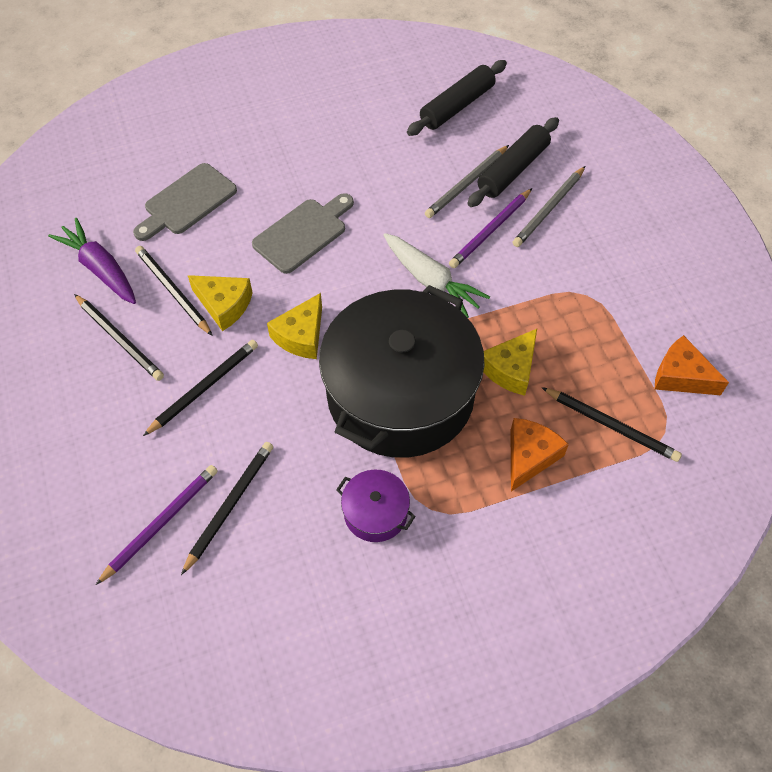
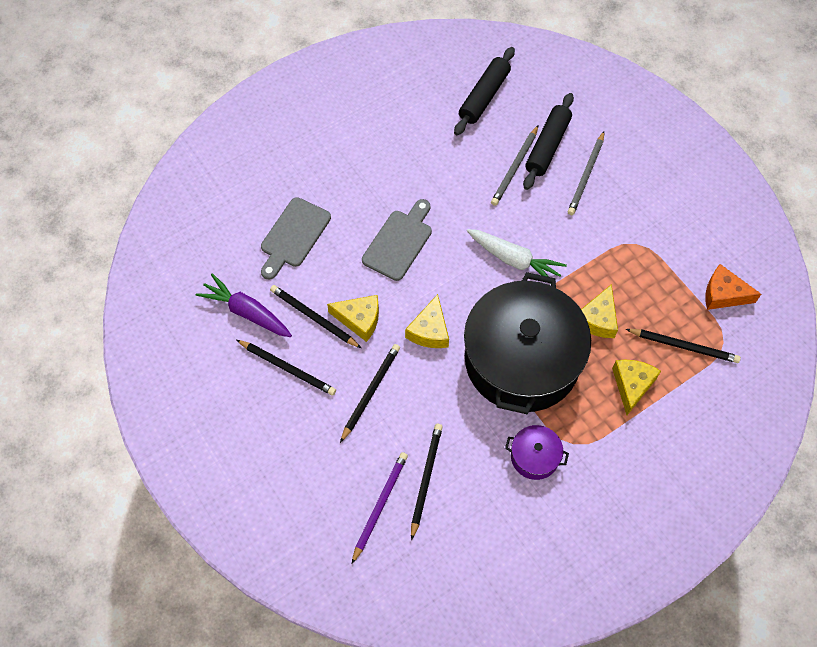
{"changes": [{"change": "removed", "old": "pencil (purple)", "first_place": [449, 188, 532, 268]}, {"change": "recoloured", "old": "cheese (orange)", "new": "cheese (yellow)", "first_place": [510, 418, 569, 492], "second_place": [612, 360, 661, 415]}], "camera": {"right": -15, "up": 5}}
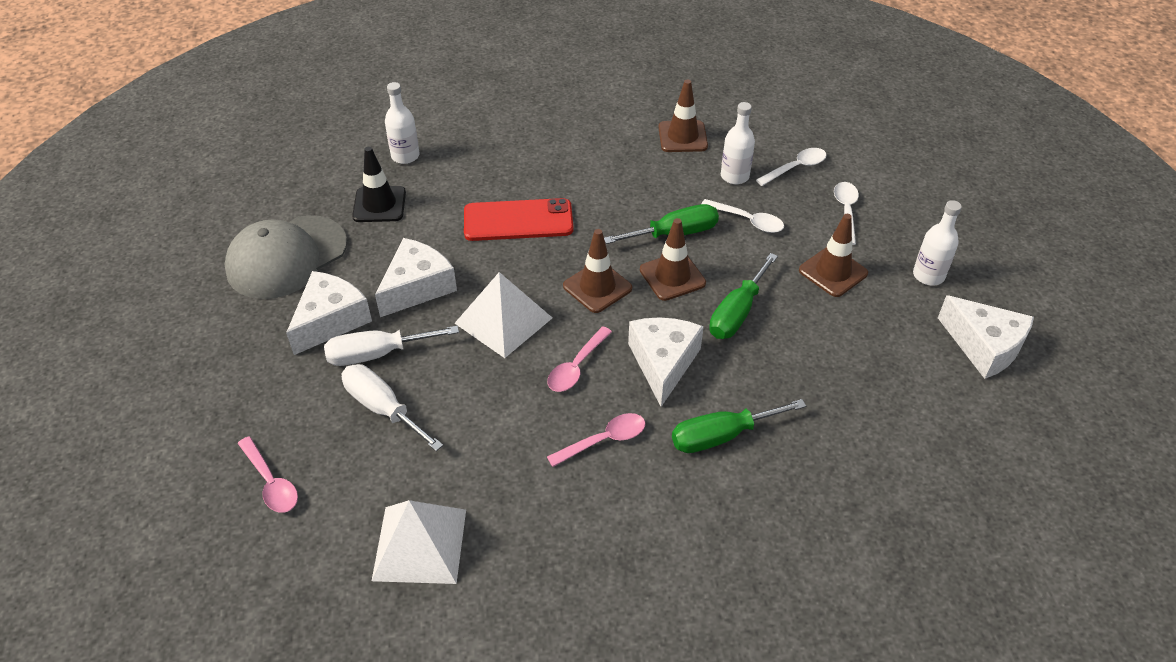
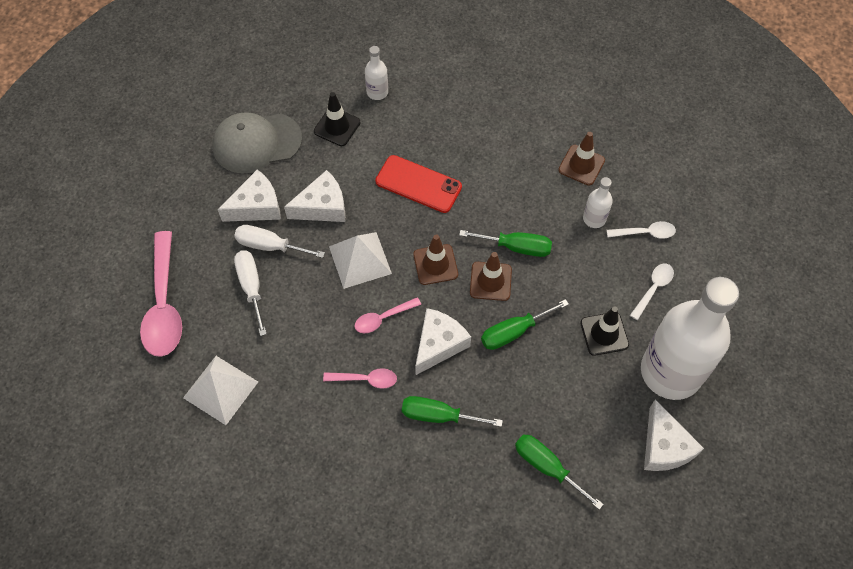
{"changes": [{"change": "removed", "old": "spoon (white)", "first_place": [701, 199, 784, 233]}, {"change": "added", "new": "screwdriver (green)", "second_place": [515, 435, 604, 510]}, {"change": "recoloured", "old": "traffic cone (brown)", "new": "traffic cone (black)", "first_place": [799, 214, 868, 297], "second_place": [580, 307, 629, 356]}, {"change": "resized", "old": "spoon (pink)", "first_place": [238, 436, 298, 513], "second_place": [140, 231, 182, 357], "factor": 2.0}, {"change": "resized", "old": "bottle (white)", "first_place": [913, 200, 962, 286], "second_place": [641, 277, 739, 400], "factor": 2.47}], "camera": {"right": 30, "up": 15}}
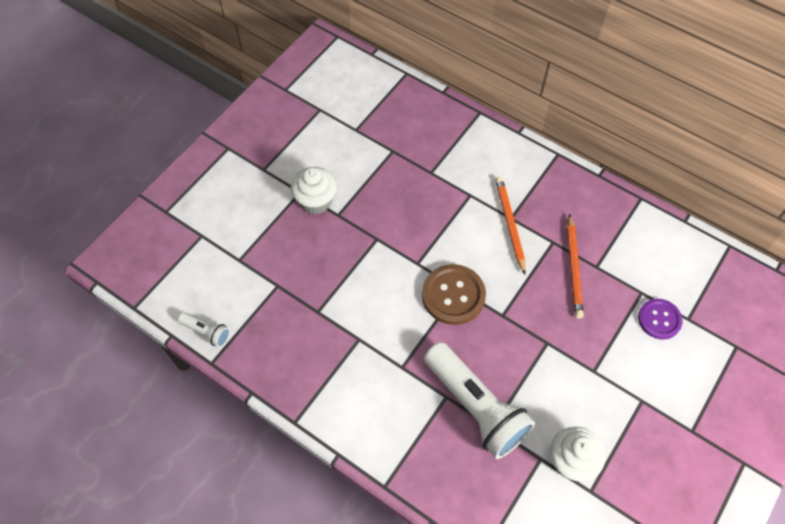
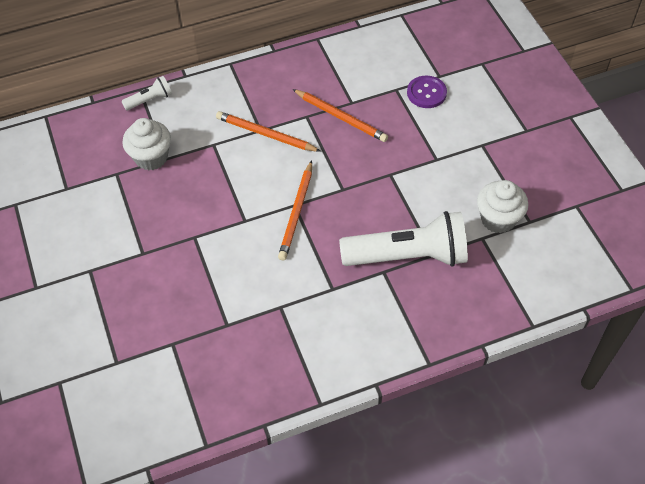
{"changes": [{"change": "moved", "old": "flashlight (white)", "first_place": [178, 312, 230, 348], "second_place": [121, 76, 172, 110]}, {"change": "moved", "old": "cupcake (white)", "first_place": [291, 167, 337, 214], "second_place": [122, 118, 171, 170]}, {"change": "replaced", "old": "button (brown)", "new": "pencil (orange)", "first_place": [422, 264, 486, 325], "second_place": [278, 160, 312, 260]}], "camera": {"right": -55, "up": -5}}
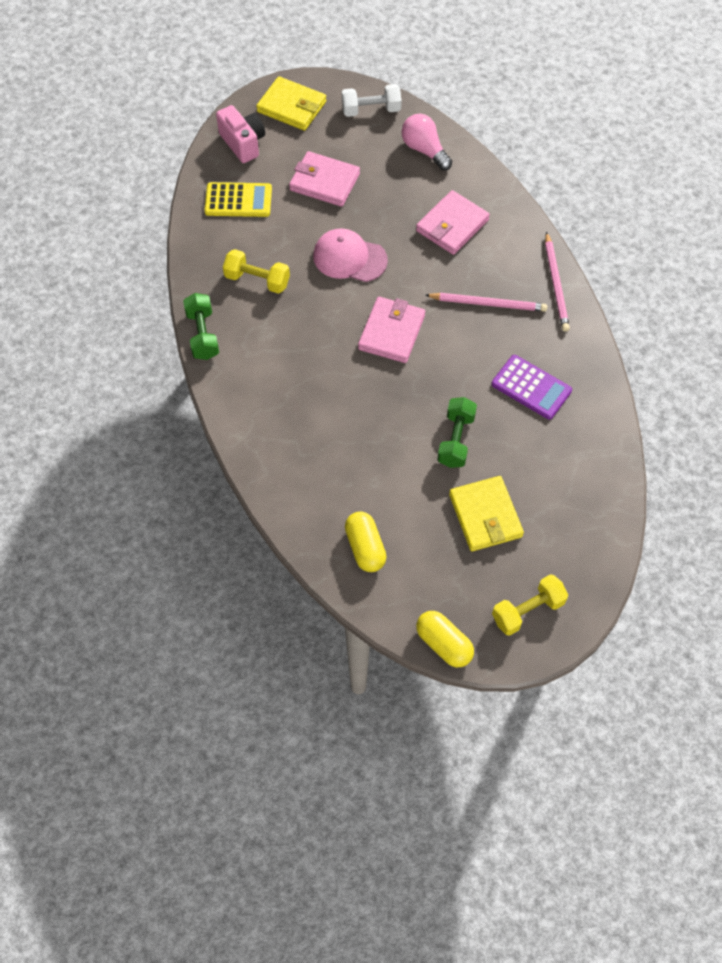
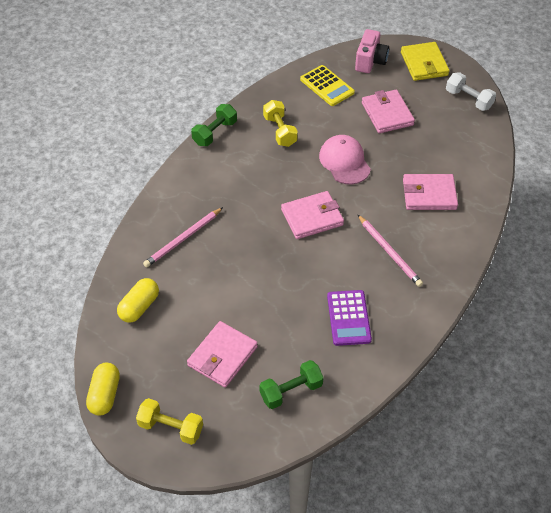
{"changes": [{"change": "removed", "old": "light bulb (pink)", "first_place": [402, 114, 452, 171]}, {"change": "moved", "old": "dumbbell (green)", "first_place": [437, 397, 477, 468], "second_place": [259, 360, 324, 409]}, {"change": "moved", "old": "pencil (pink)", "first_place": [545, 232, 570, 332], "second_place": [143, 207, 223, 267]}, {"change": "recoloured", "old": "wallet (yellow)", "new": "wallet (pink)", "first_place": [449, 476, 524, 551], "second_place": [187, 321, 258, 388]}], "camera": {"right": 50, "up": -10}}
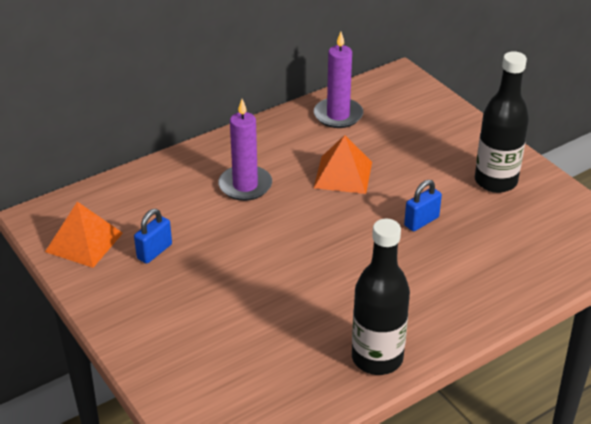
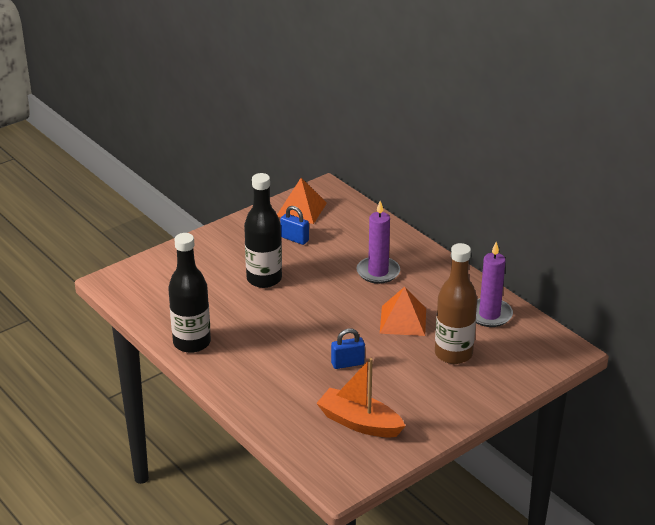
{"changes": [{"change": "added", "new": "boat (orange)", "second_place": [316, 358, 405, 438]}, {"change": "added", "new": "bottle (brown)", "second_place": [435, 243, 477, 364]}, {"change": "moved", "old": "bottle (black)", "first_place": [475, 51, 529, 193], "second_place": [244, 173, 282, 288]}, {"change": "turned", "old": "padlock (blue)", "first_place": [404, 180, 442, 231], "second_place": [331, 329, 365, 369], "degrees": -60}], "camera": {"right": 85, "up": -5}}
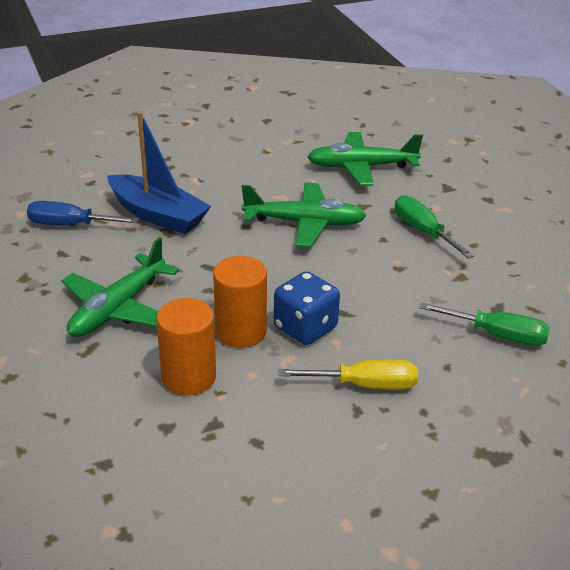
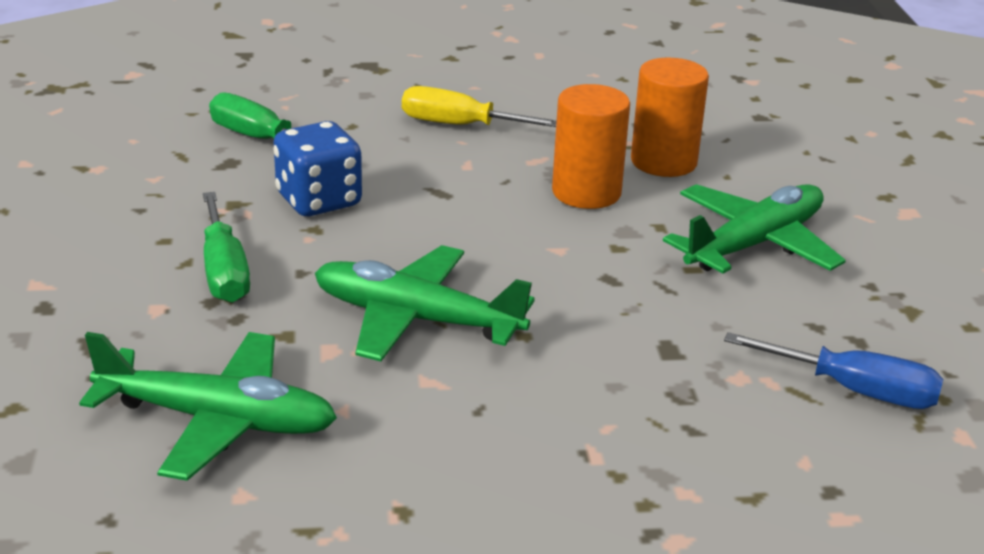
{"changes": [{"change": "removed", "old": "boat (blue)", "first_place": [107, 111, 211, 234]}, {"change": "moved", "old": "dice (blue)", "first_place": [274, 271, 340, 345], "second_place": [273, 121, 362, 216]}], "camera": {"right": -165, "up": -5}}
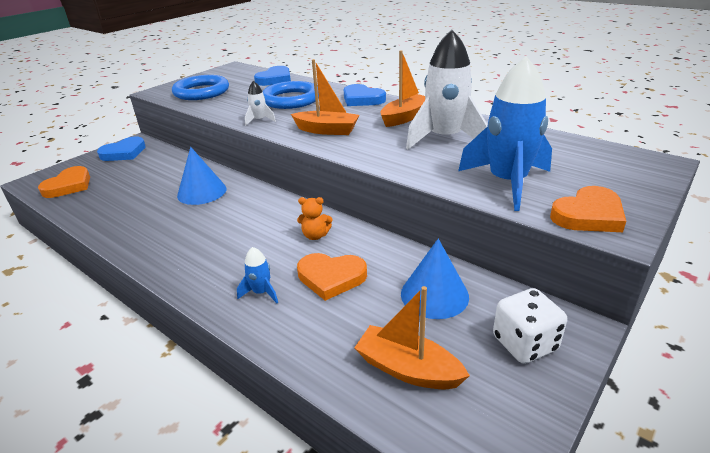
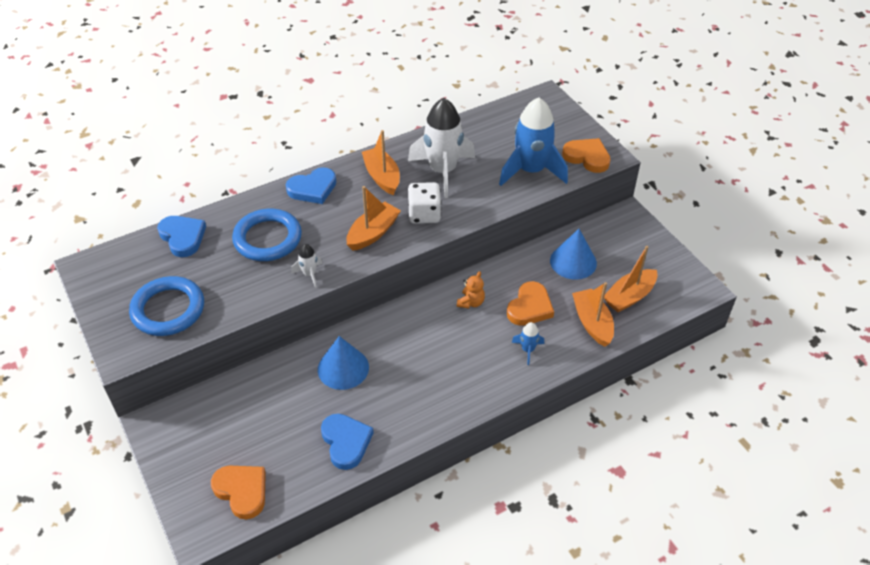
{"changes": [{"change": "added", "new": "boat (orange)", "second_place": [572, 282, 614, 347]}, {"change": "moved", "old": "heart (blue)", "first_place": [97, 136, 146, 161], "second_place": [321, 414, 374, 470]}, {"change": "moved", "old": "dice (white)", "first_place": [493, 288, 567, 364], "second_place": [408, 182, 441, 224]}, {"change": "turned", "old": "heart (orange)", "first_place": [550, 186, 626, 232], "second_place": [562, 138, 611, 173], "degrees": -45}], "camera": {"right": -70, "up": 15}}
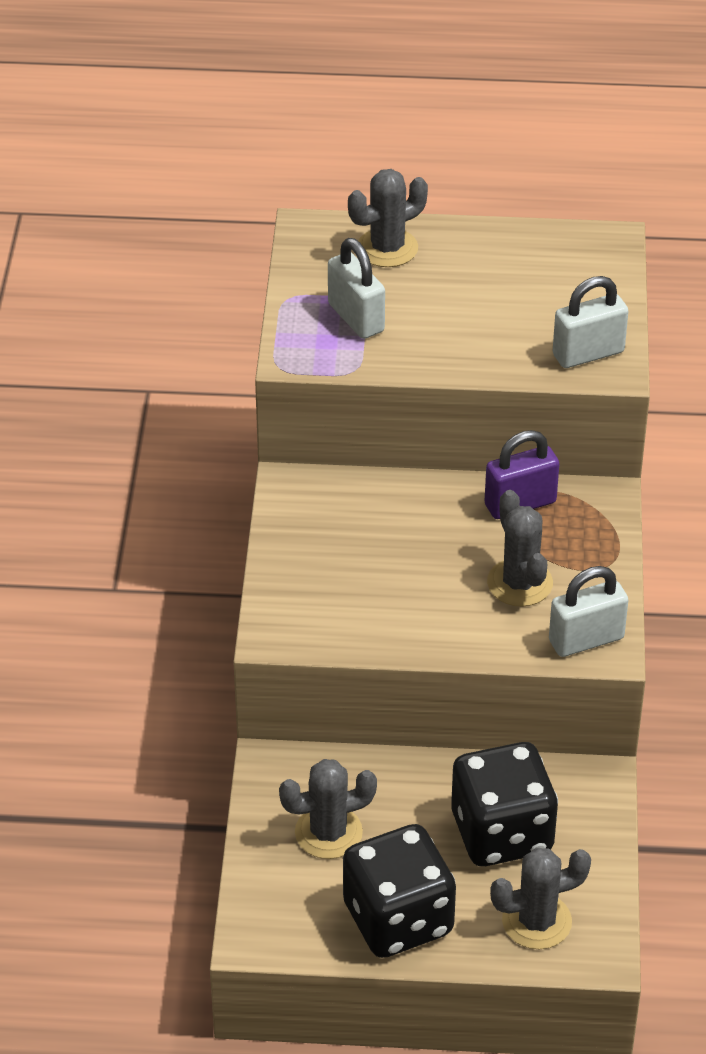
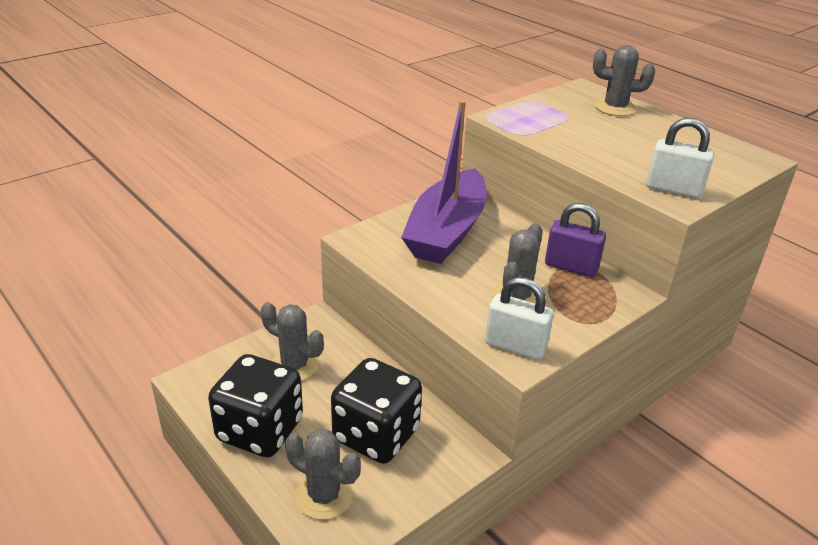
{"changes": [{"change": "removed", "old": "padlock (white)", "first_place": [328, 238, 385, 339]}, {"change": "added", "new": "boat (purple)", "second_place": [401, 100, 487, 264]}], "camera": {"right": 45, "up": -10}}
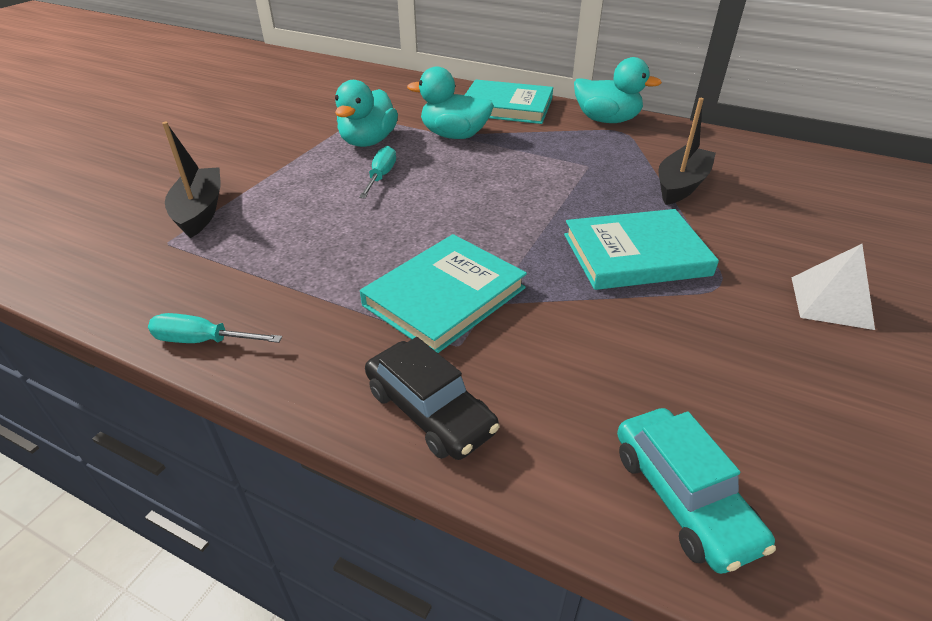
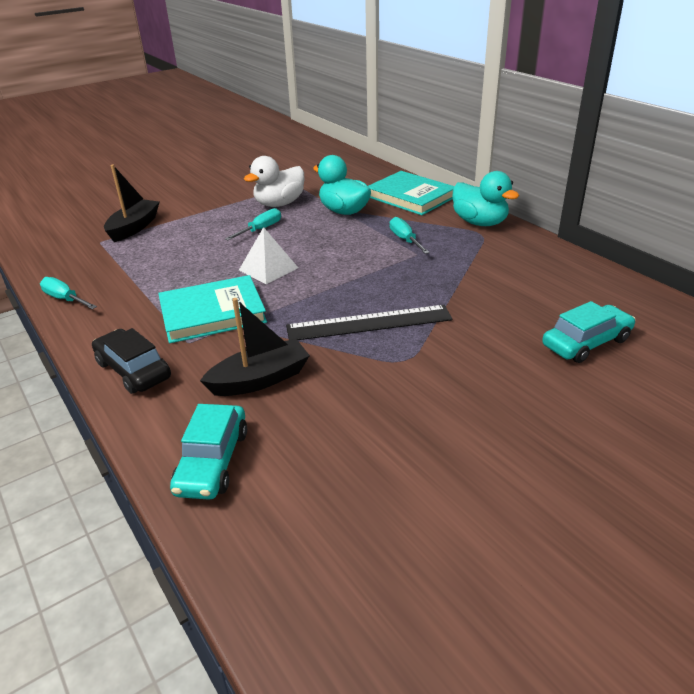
{"changes": [{"change": "added", "new": "screwdriver (turquoise)", "second_place": [390, 217, 430, 254]}, {"change": "added", "new": "car (turquoise)", "second_place": [542, 301, 636, 363]}, {"change": "moved", "old": "boat (black)", "first_place": [658, 98, 716, 205], "second_place": [200, 298, 310, 396]}, {"change": "moved", "old": "pyramid (white)", "first_place": [791, 244, 875, 330], "second_place": [239, 227, 298, 284]}, {"change": "replaced", "old": "book (turquoise)", "new": "ruler (black)", "first_place": [564, 209, 719, 290], "second_place": [286, 305, 453, 340]}, {"change": "recoloured", "old": "duck (turquoise)", "new": "duck (white)", "first_place": [335, 80, 398, 147], "second_place": [244, 156, 304, 207]}, {"change": "turned", "old": "car (black)", "first_place": [365, 337, 500, 460], "second_place": [92, 328, 171, 394], "degrees": 150}], "camera": {"right": 30, "up": -5}}
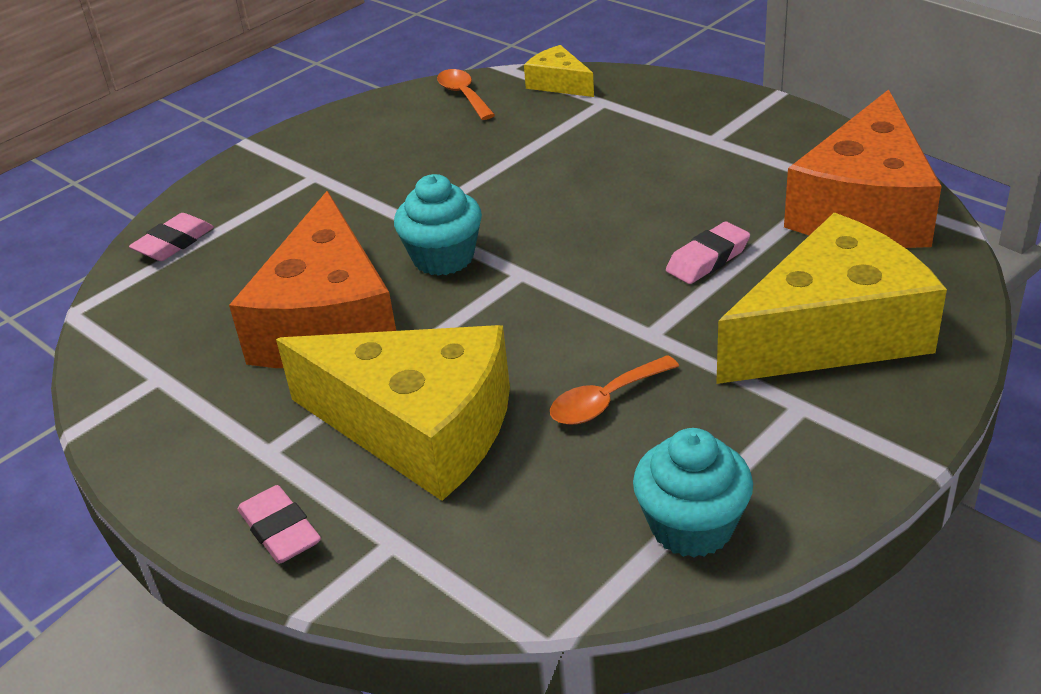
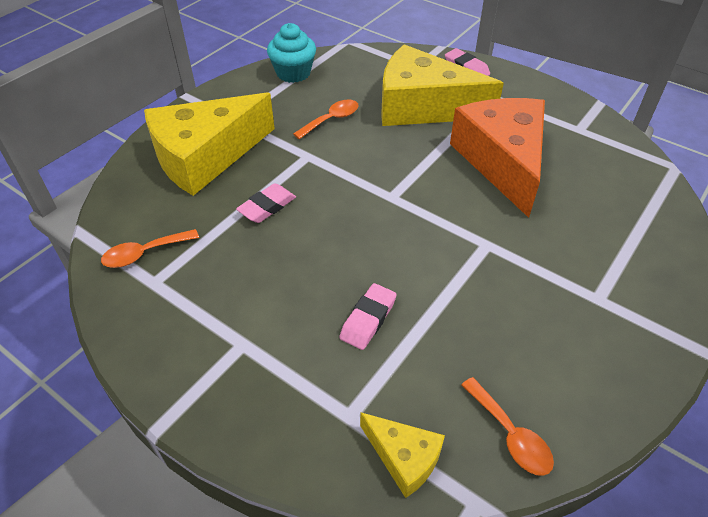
{"changes": [{"change": "removed", "old": "cupcake (turquoise)", "first_place": [394, 174, 482, 276]}, {"change": "moved", "old": "eraser (pink)", "first_place": [129, 213, 214, 261], "second_place": [339, 283, 397, 350]}, {"change": "replaced", "old": "cheese (orange)", "new": "spoon (orange)", "first_place": [784, 89, 942, 248], "second_place": [101, 229, 199, 268]}], "camera": {"right": 170, "up": 10}}
